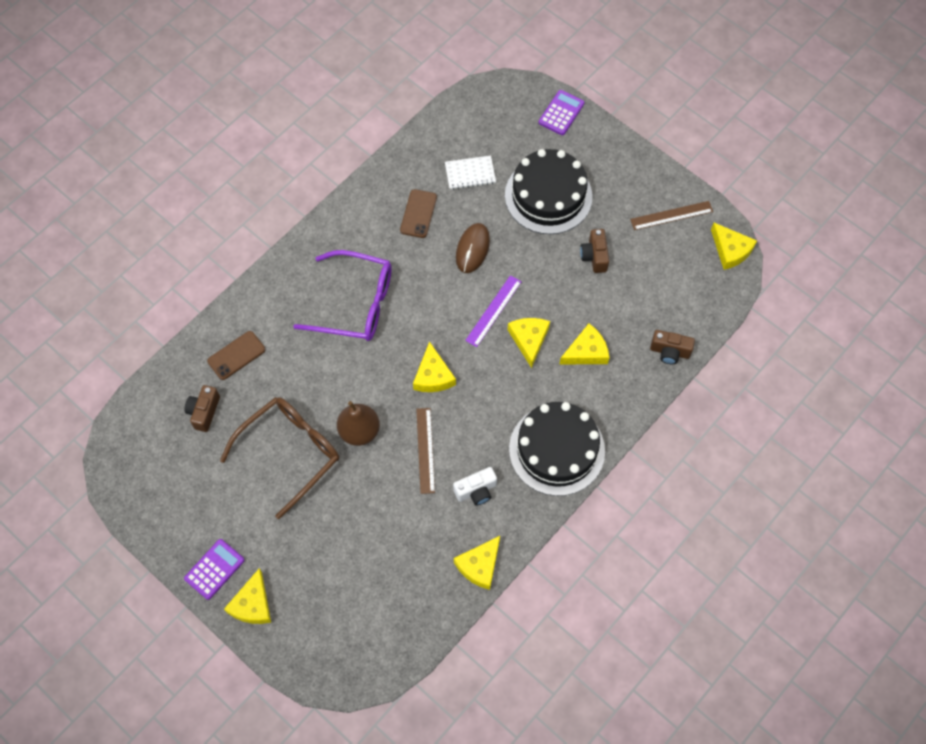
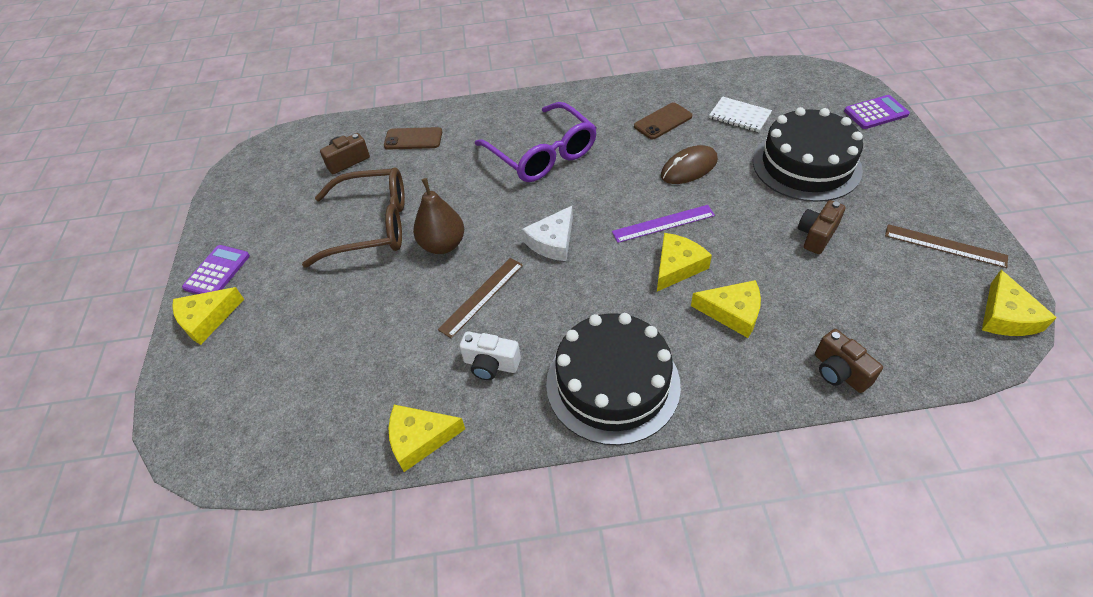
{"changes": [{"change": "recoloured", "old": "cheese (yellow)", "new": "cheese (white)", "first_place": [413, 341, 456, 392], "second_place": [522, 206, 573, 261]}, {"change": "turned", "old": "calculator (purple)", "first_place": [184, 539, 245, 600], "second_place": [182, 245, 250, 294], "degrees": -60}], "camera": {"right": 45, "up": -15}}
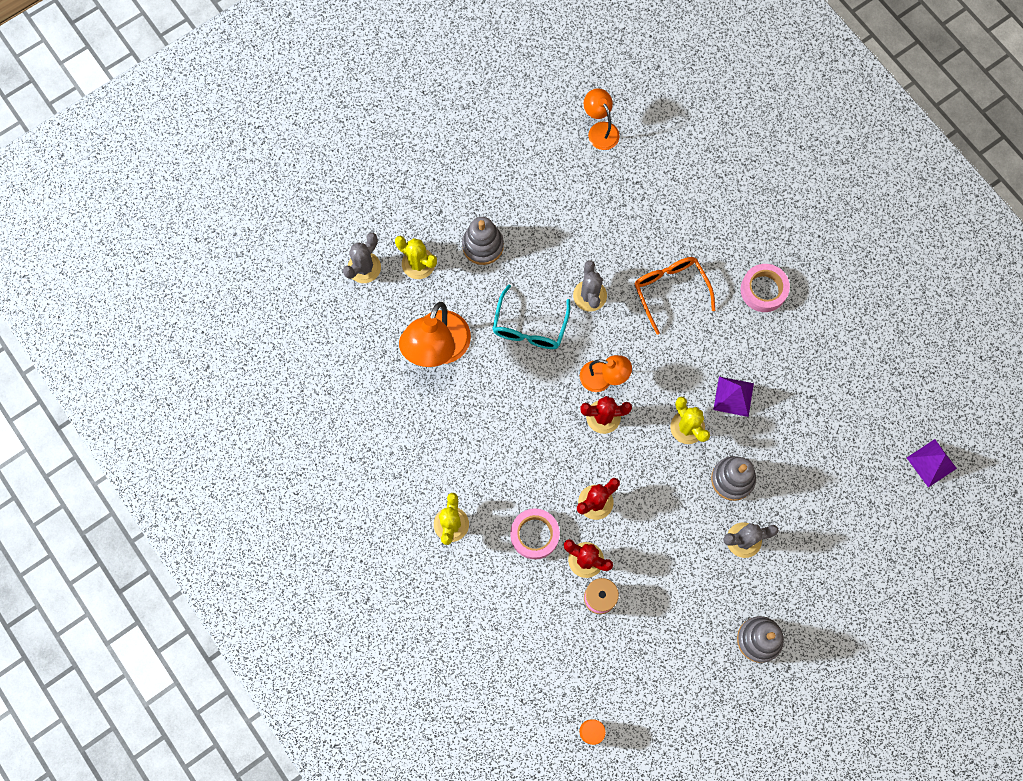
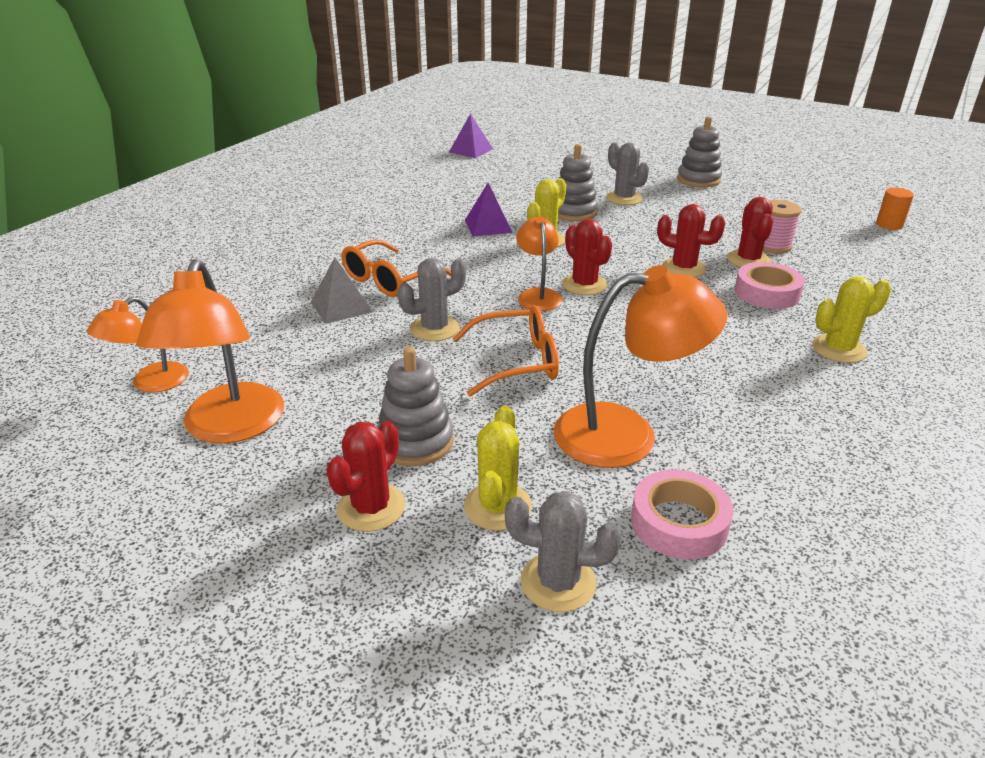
{"changes": [{"change": "added", "new": "lamp (orange)", "second_place": [136, 259, 284, 444]}, {"change": "added", "new": "pyramid (grey)", "second_place": [311, 257, 373, 324]}, {"change": "added", "new": "cactus (red)", "second_place": [326, 421, 405, 532]}, {"change": "moved", "old": "tape (pink)", "first_place": [741, 264, 790, 312], "second_place": [631, 470, 734, 560]}, {"change": "recoloured", "old": "glasses (turquoise)", "new": "glasses (orange)", "first_place": [492, 285, 570, 349], "second_place": [452, 305, 559, 396]}], "camera": {"right": -115, "up": -40}}
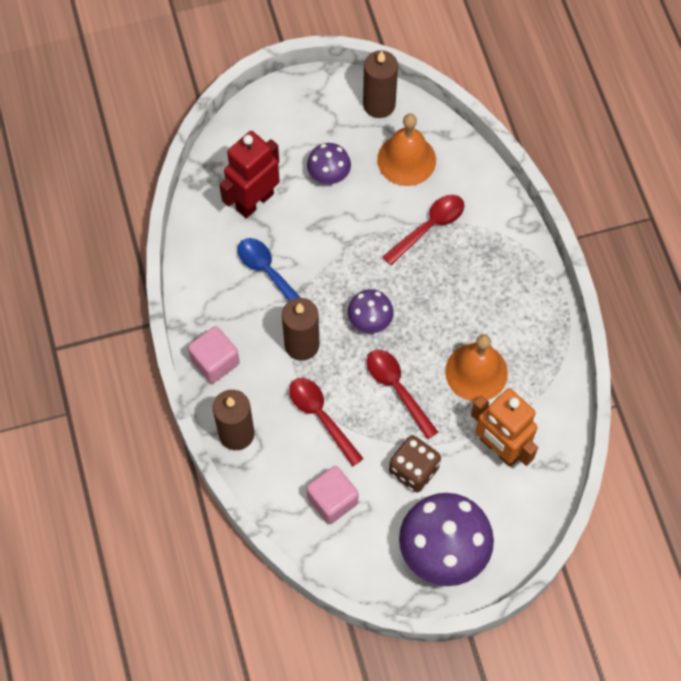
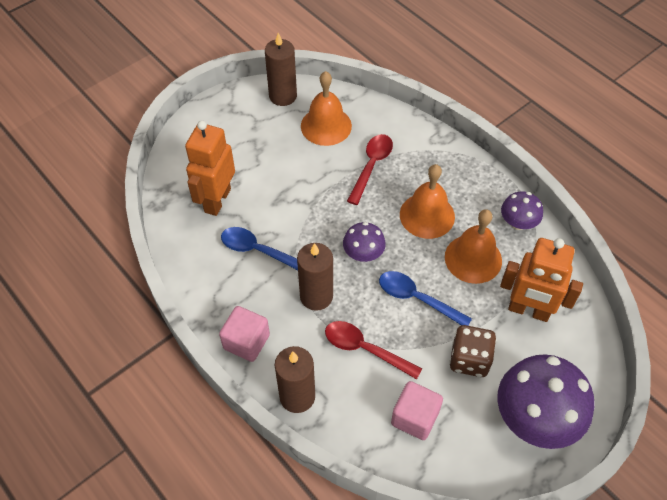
{"changes": [{"change": "added", "new": "bell (orange)", "second_place": [400, 164, 455, 239]}, {"change": "moved", "old": "mushroom (purple)", "first_place": [307, 143, 351, 184], "second_place": [501, 191, 543, 230]}, {"change": "recoloured", "old": "robot (red)", "new": "robot (orange)", "first_place": [219, 131, 280, 218], "second_place": [185, 120, 235, 216]}, {"change": "recoloured", "old": "spoon (red)", "new": "spoon (blue)", "first_place": [367, 350, 438, 439], "second_place": [379, 271, 472, 326]}], "camera": {"right": -25, "up": -10}}
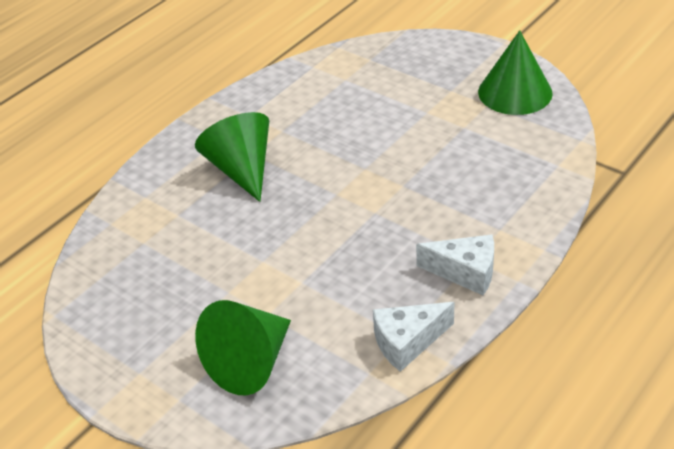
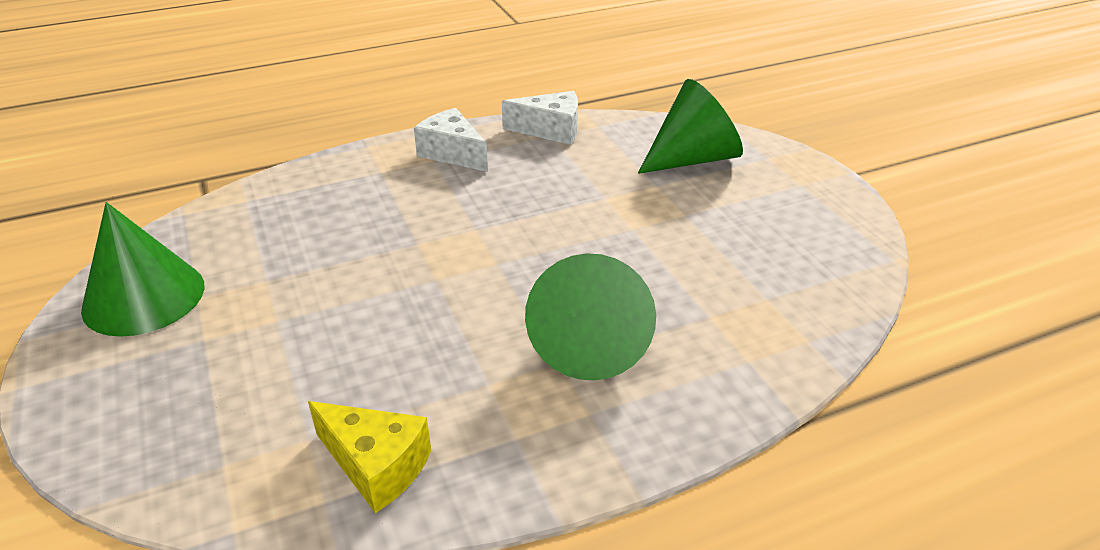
{"changes": [{"change": "added", "new": "cheese (yellow)", "second_place": [308, 401, 431, 513]}], "camera": {"right": -155, "up": -5}}
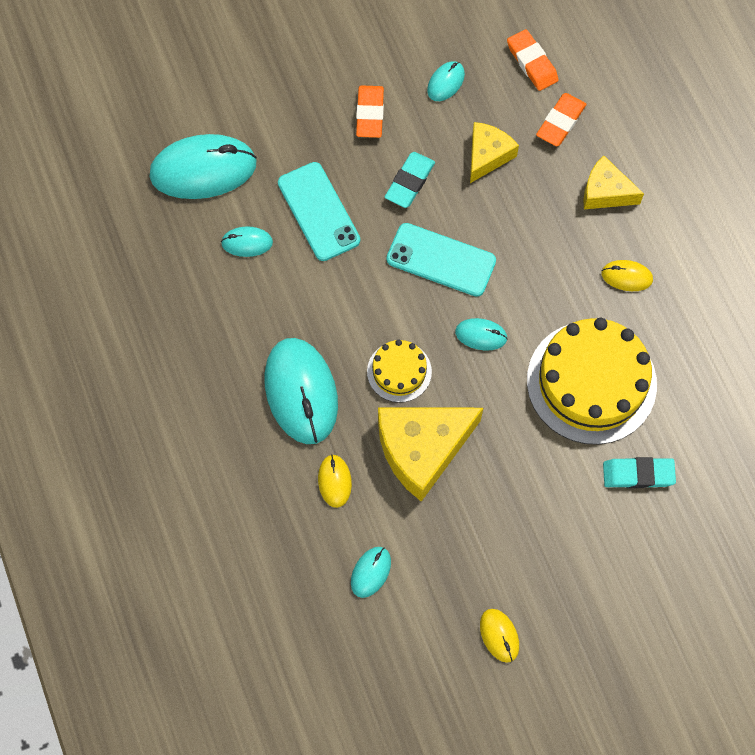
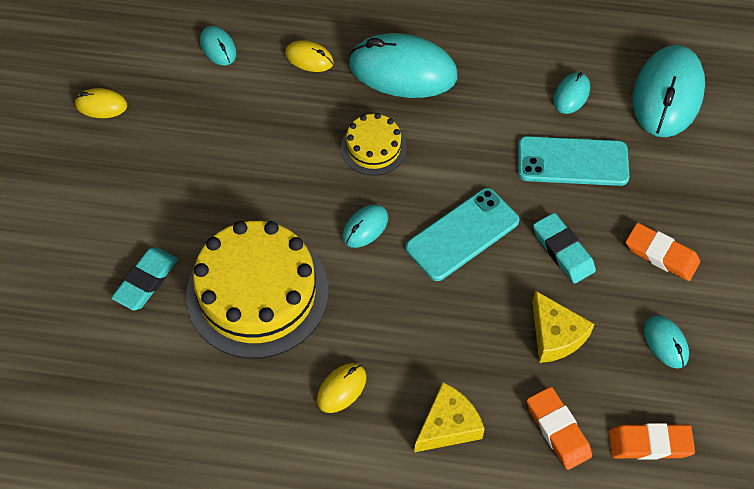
{"changes": [{"change": "removed", "old": "cheese (yellow)", "first_place": [378, 407, 483, 502]}], "camera": {"right": 120, "up": -10}}
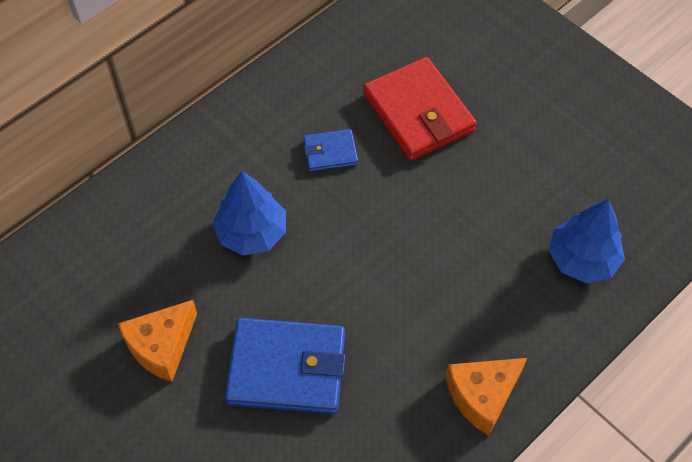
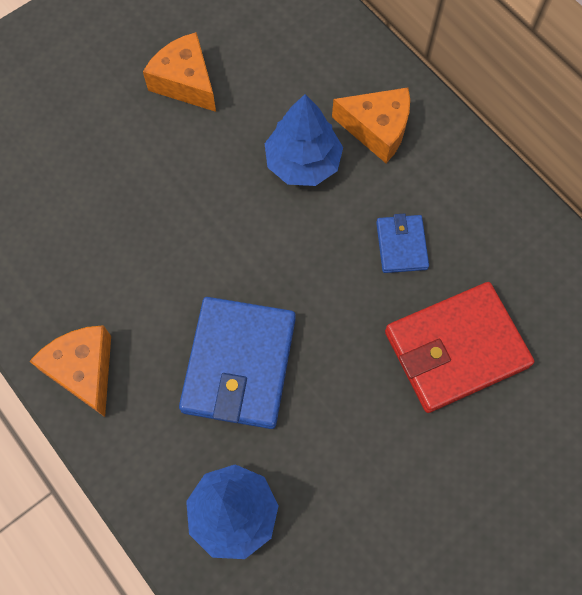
{"changes": [{"change": "added", "new": "cheese (orange)", "second_place": [332, 87, 410, 163]}, {"change": "moved", "old": "wallet (blue)", "first_place": [225, 318, 346, 414], "second_place": [179, 297, 296, 429]}], "camera": {"right": 95, "up": 10}}
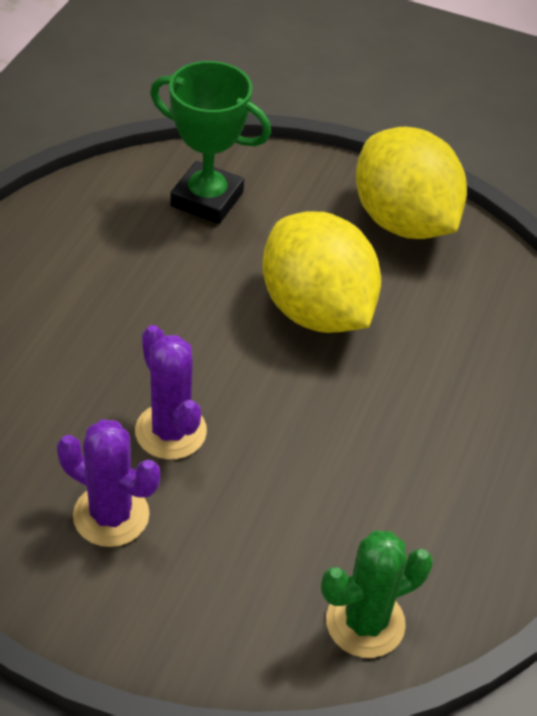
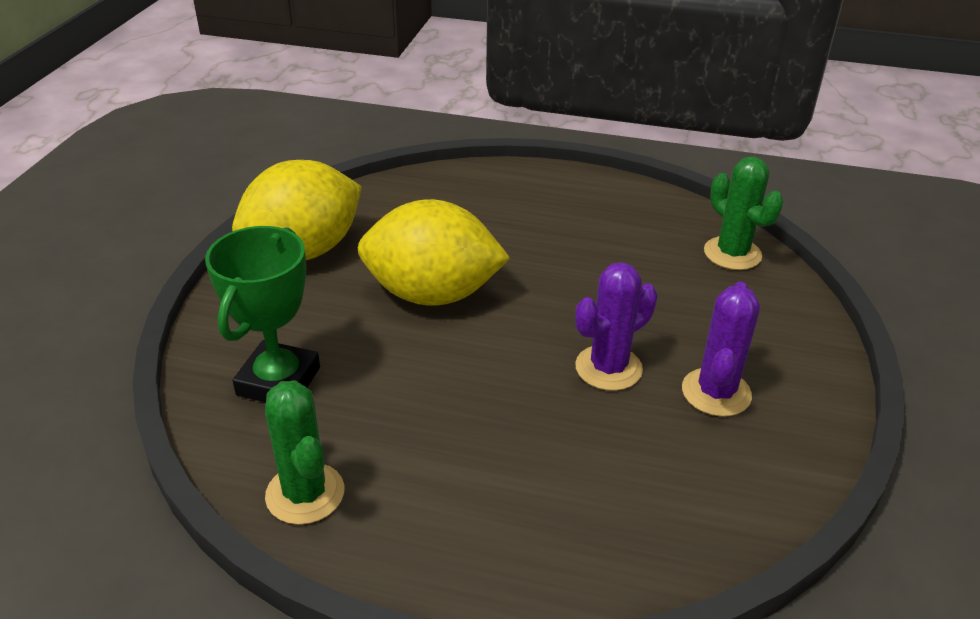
{"changes": [{"change": "added", "new": "cactus (green)", "second_place": [265, 380, 344, 525]}, {"change": "turned", "old": "lemon (yellow)", "first_place": [262, 211, 381, 333], "second_place": [358, 199, 510, 306], "degrees": 45}], "camera": {"right": -95, "up": -10}}
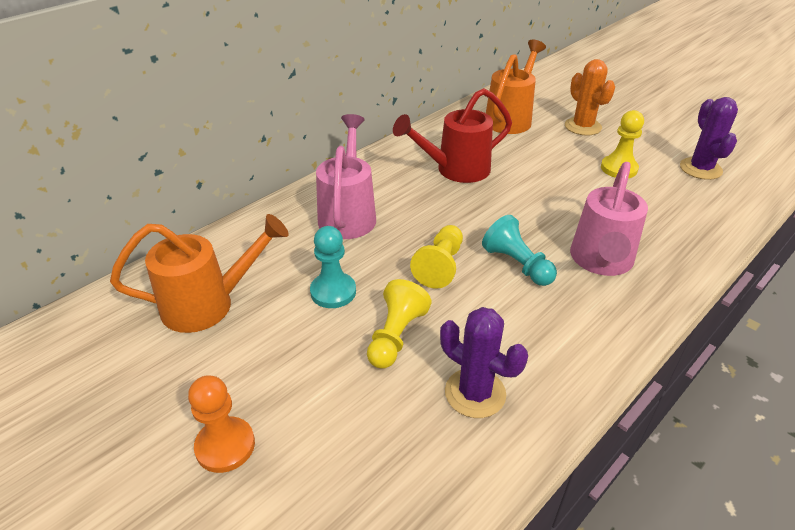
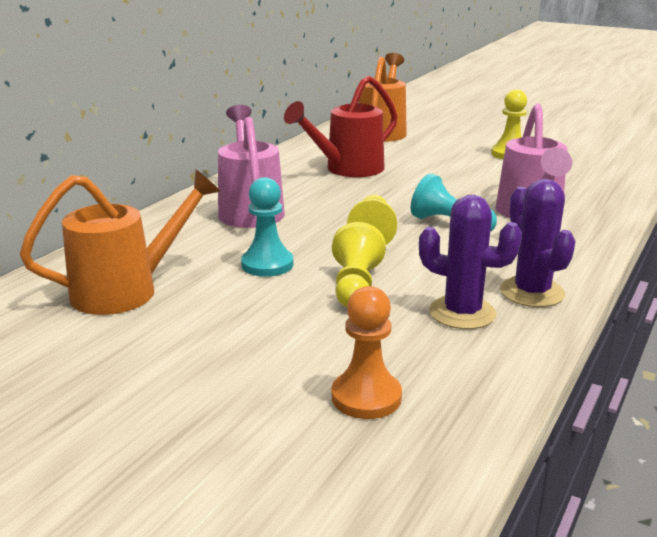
{"changes": [{"change": "removed", "old": "cactus (orange)", "first_place": [565, 59, 615, 136]}, {"change": "moved", "old": "pawn (orange)", "first_place": [188, 375, 255, 473], "second_place": [332, 286, 402, 419]}, {"change": "moved", "old": "cactus (purple)", "first_place": [680, 97, 738, 180], "second_place": [500, 179, 576, 307]}], "camera": {"right": -15, "up": -15}}
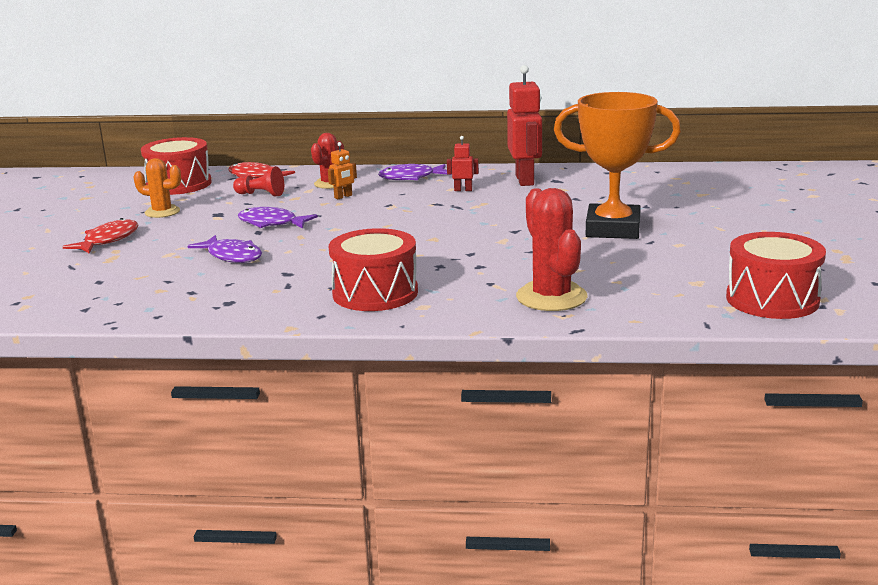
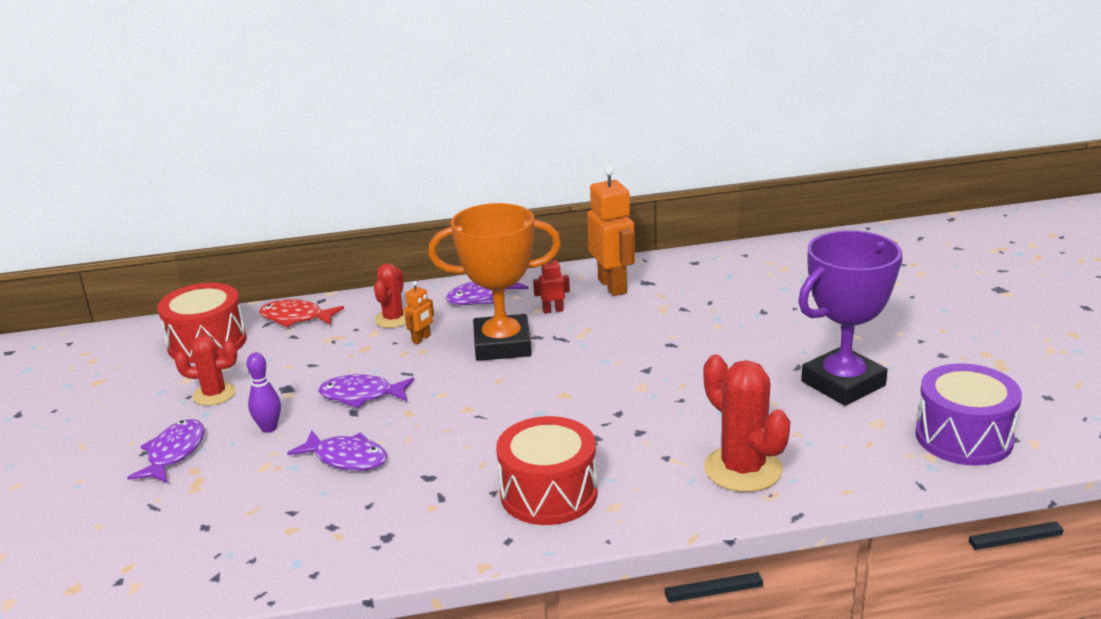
{"changes": [{"change": "removed", "old": "pawn (red)", "first_place": [233, 166, 284, 196]}, {"change": "added", "new": "bowling pin (purple)", "second_place": [247, 352, 281, 433]}, {"change": "added", "new": "trophy (purple)", "second_place": [798, 230, 902, 406]}, {"change": "moved", "old": "trophy (orange)", "first_place": [554, 92, 681, 239], "second_place": [428, 203, 561, 361]}, {"change": "recoloured", "old": "fish (red)", "new": "fish (purple)", "first_place": [63, 218, 138, 253], "second_place": [127, 419, 205, 483]}, {"change": "recoloured", "old": "cactus (orange)", "new": "cactus (red)", "first_place": [133, 158, 181, 218], "second_place": [175, 335, 237, 406]}, {"change": "recoloured", "old": "robot (red)", "new": "robot (orange)", "first_place": [507, 65, 542, 186], "second_place": [587, 166, 635, 296]}, {"change": "recoloured", "old": "drum (red)", "new": "drum (purple)", "first_place": [726, 232, 826, 319], "second_place": [915, 363, 1022, 466]}], "camera": {"right": -15, "up": 5}}
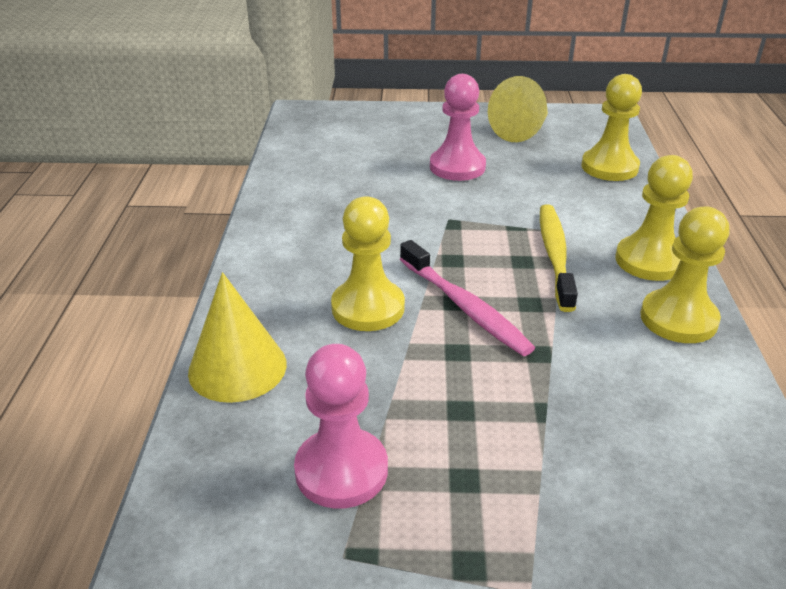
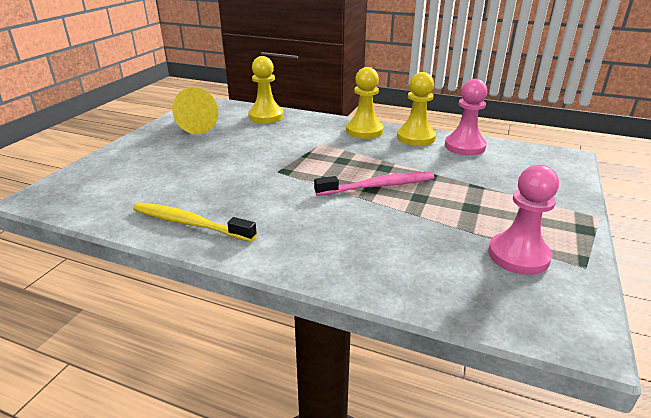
{"changes": [{"change": "removed", "old": "cone (yellow)", "first_place": [188, 272, 287, 403]}, {"change": "removed", "old": "pawn (yellow)", "first_place": [331, 196, 405, 331]}, {"change": "moved", "old": "pawn (pink)", "first_place": [430, 74, 486, 181], "second_place": [445, 79, 487, 155]}, {"change": "moved", "old": "toothbrush (yellow)", "first_place": [540, 204, 578, 312], "second_place": [133, 203, 257, 242]}], "camera": {"right": -70, "up": -5}}
